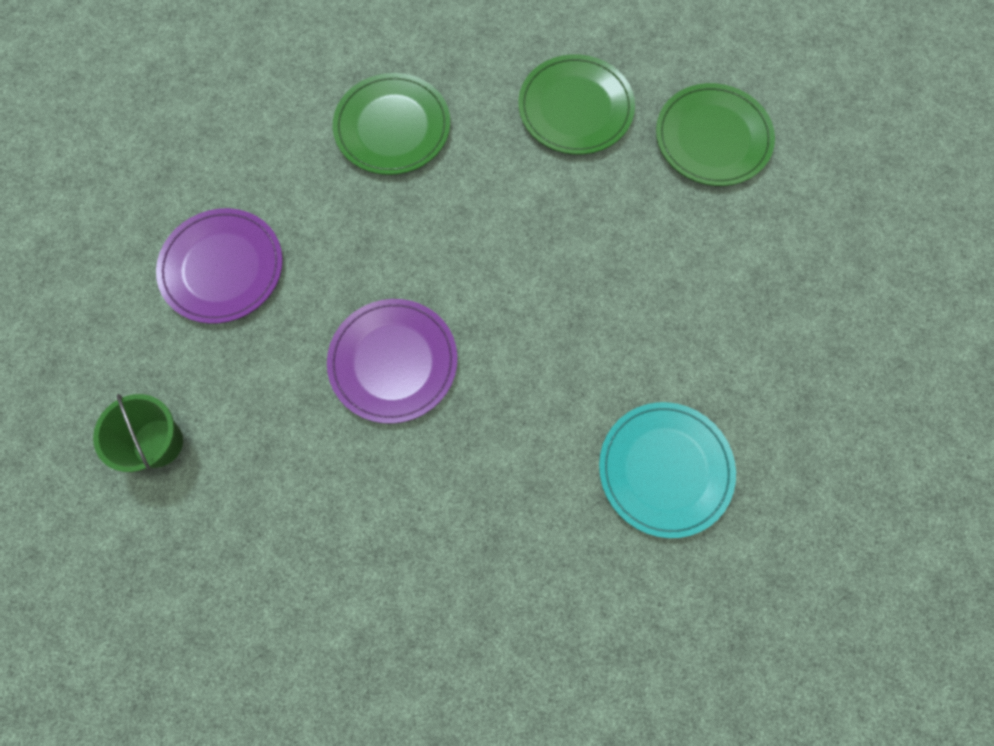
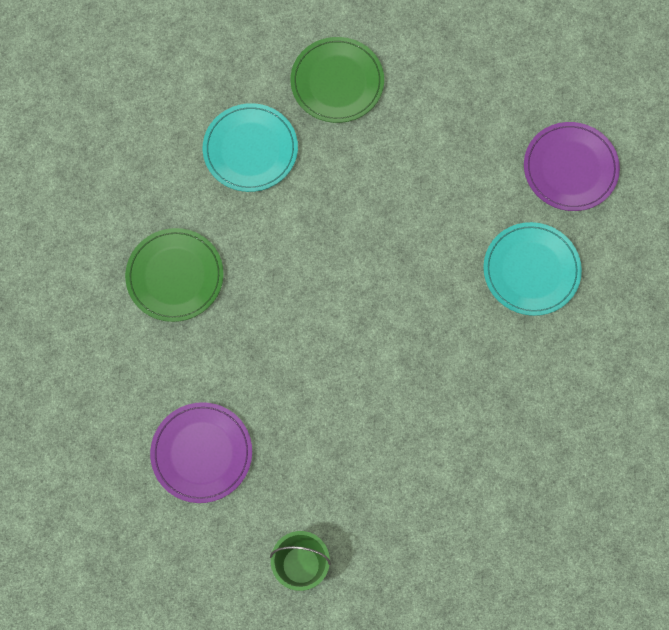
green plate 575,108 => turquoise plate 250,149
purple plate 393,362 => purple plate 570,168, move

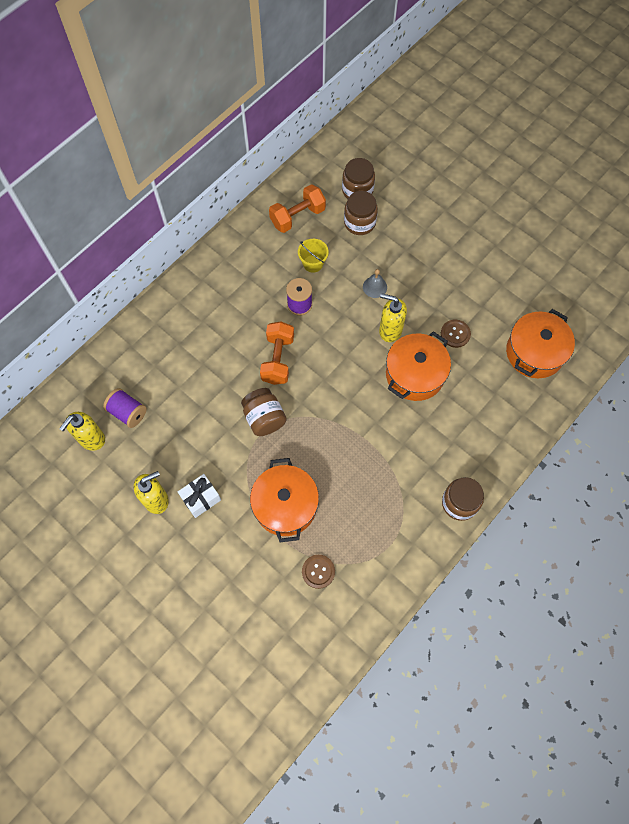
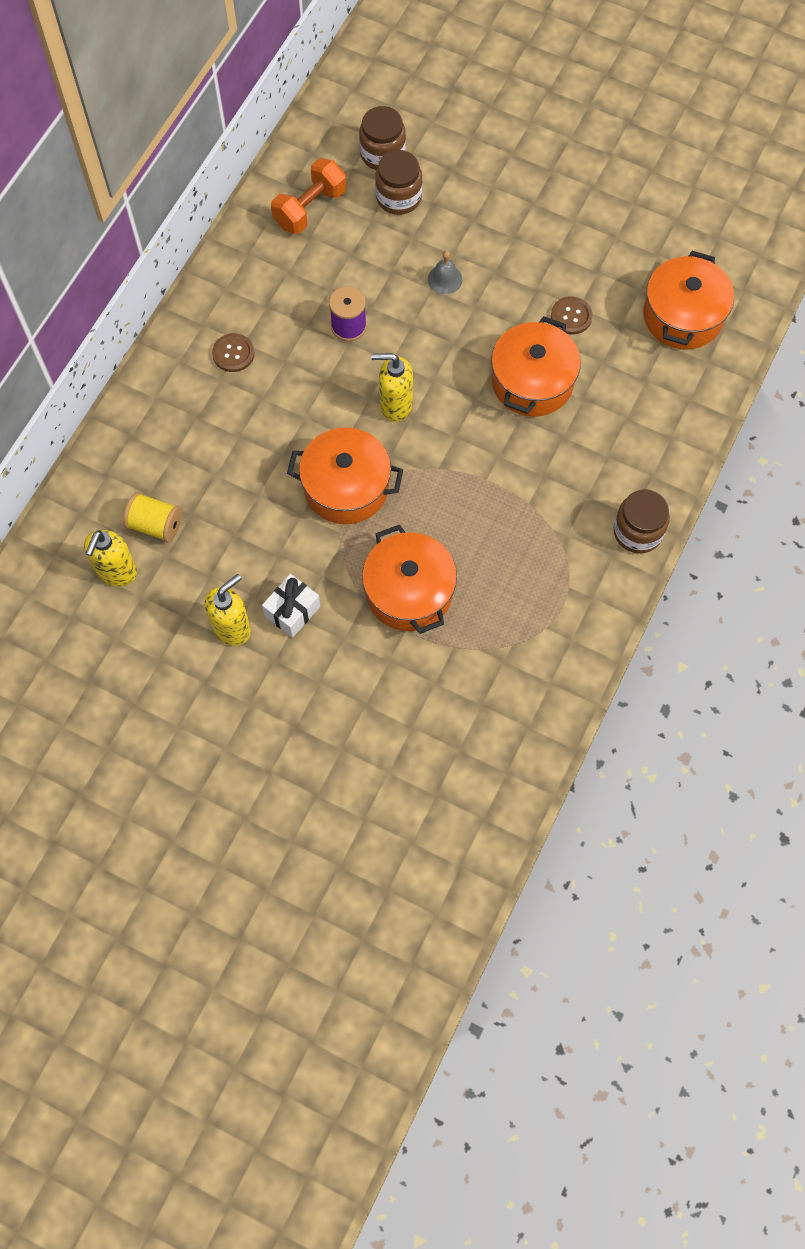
purple spool 128,412 => yellow spool 156,525
brown button 318,571 => brown button 233,353, move
brown jar 264,418 => orange pot 346,487
yellow soap dispenser 390,330 => yellow soap dispenser 395,405, move
orange dumbbell 278,359 => nothing
yellow bucket 313,263 => nothing

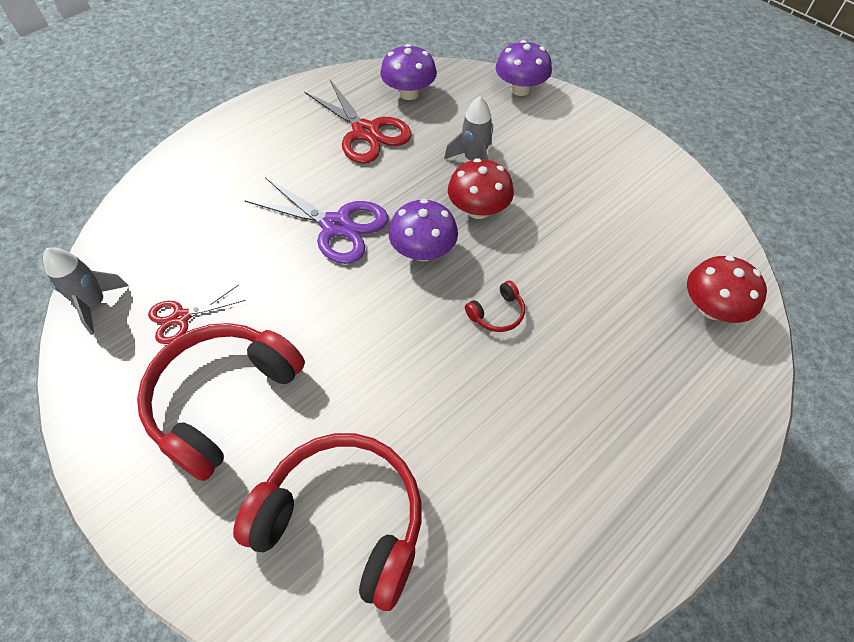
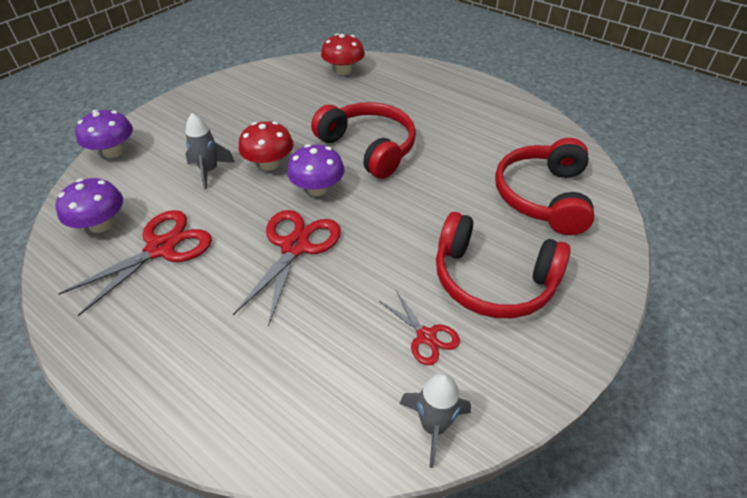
purple scissors 336,226 => red scissors 295,246
red headphones 497,313 => red headphones 368,148, x2.45

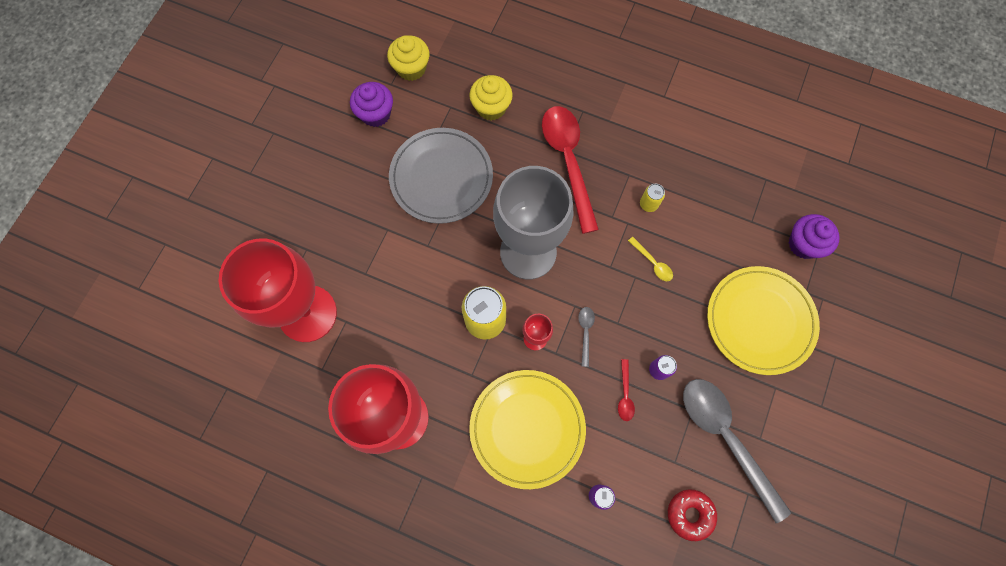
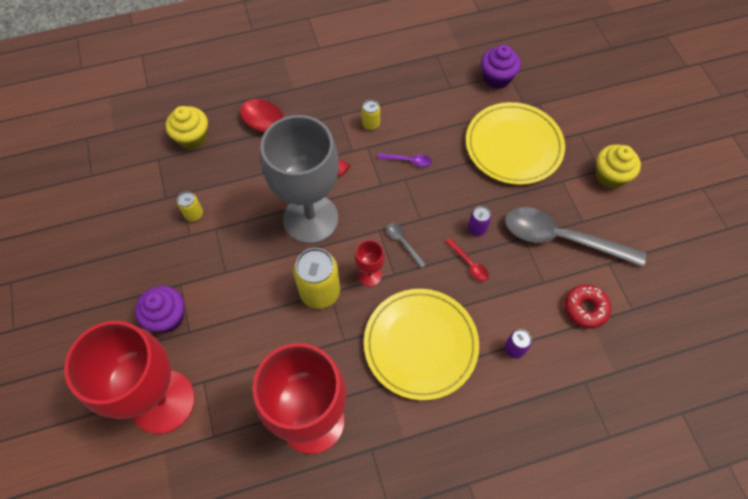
purple cupcake 375,114 => purple cupcake 167,317, move
grey plate 441,177 => yellow can 194,214
yellow spoon 653,263 => purple spoon 408,161
yellow cupcake 411,68 => yellow cupcake 610,176, move

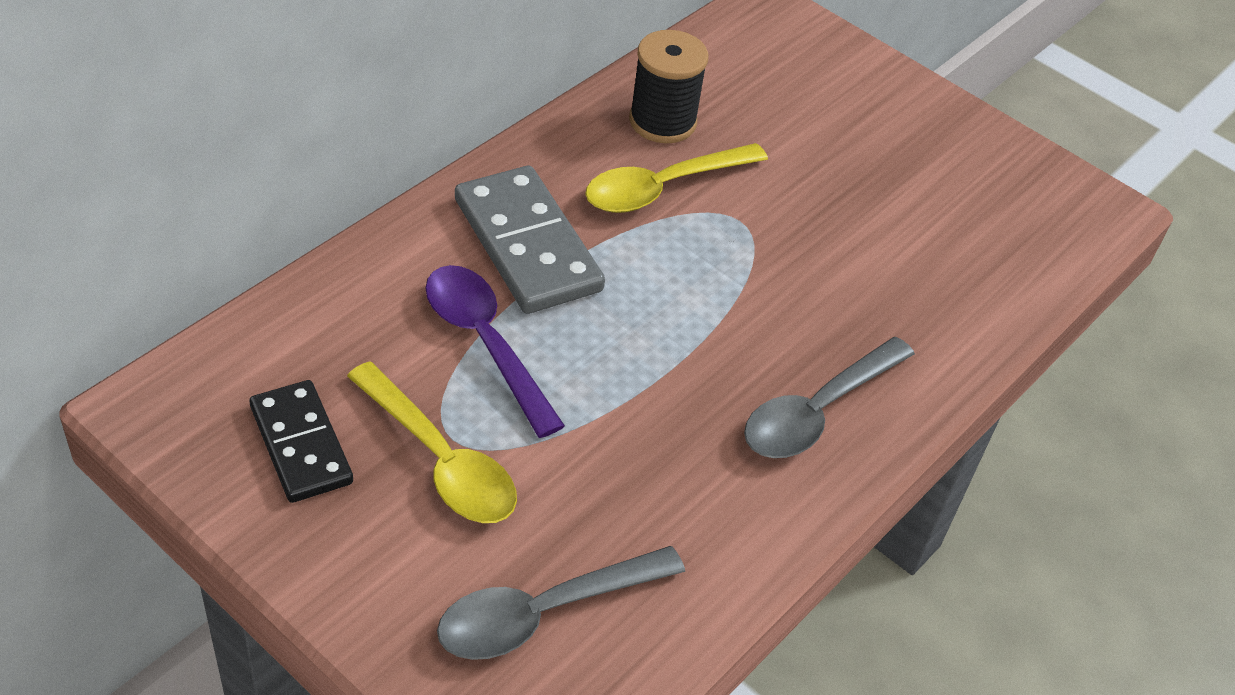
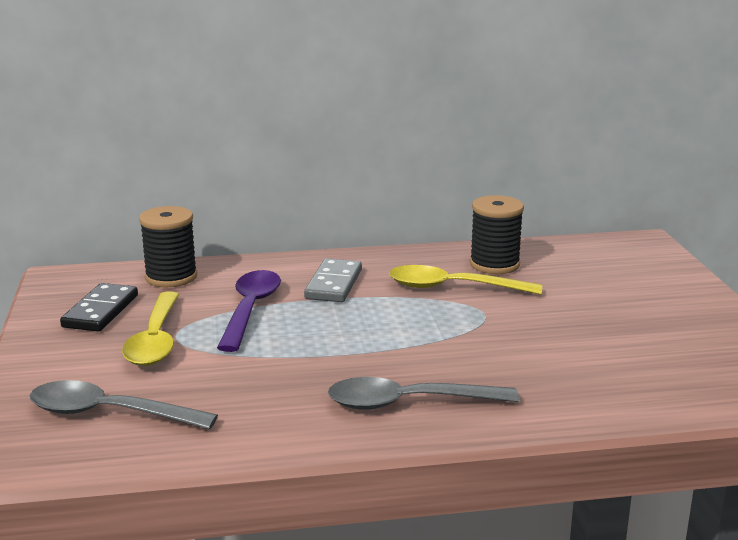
nothing => black spool 171,277
grey domino 527,245 => grey domino 333,284, x0.66

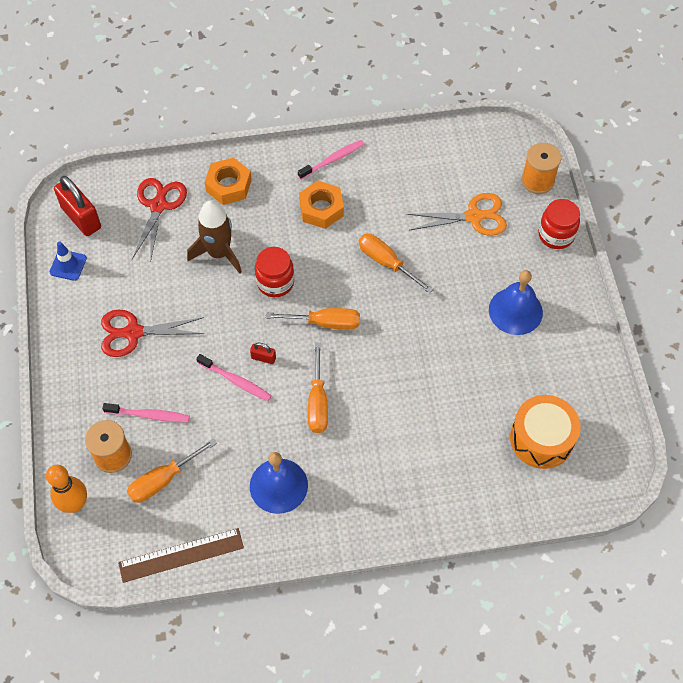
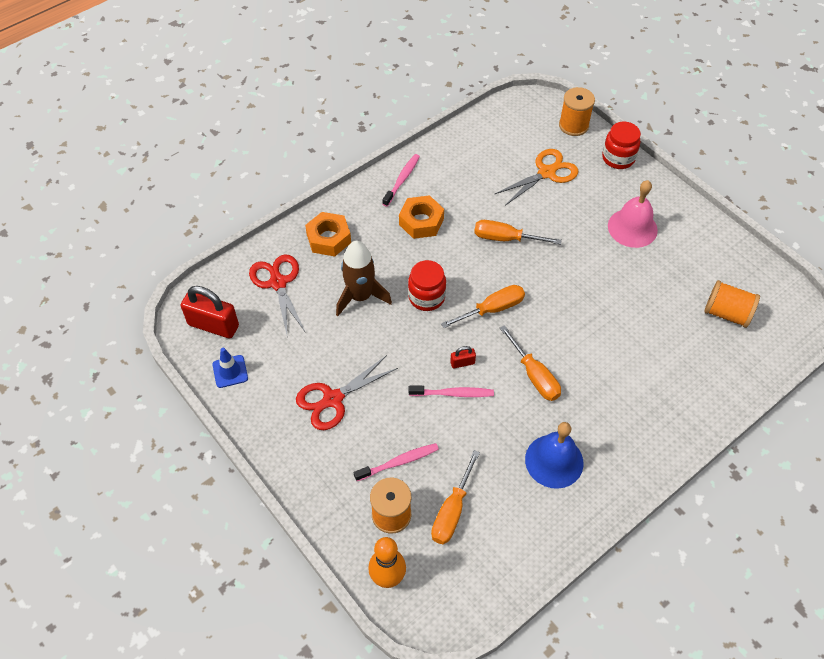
blue bell 515,311 => pink bell 632,228
orange drum 541,439 => orange spool 726,313
brown ruler 181,555 => nothing

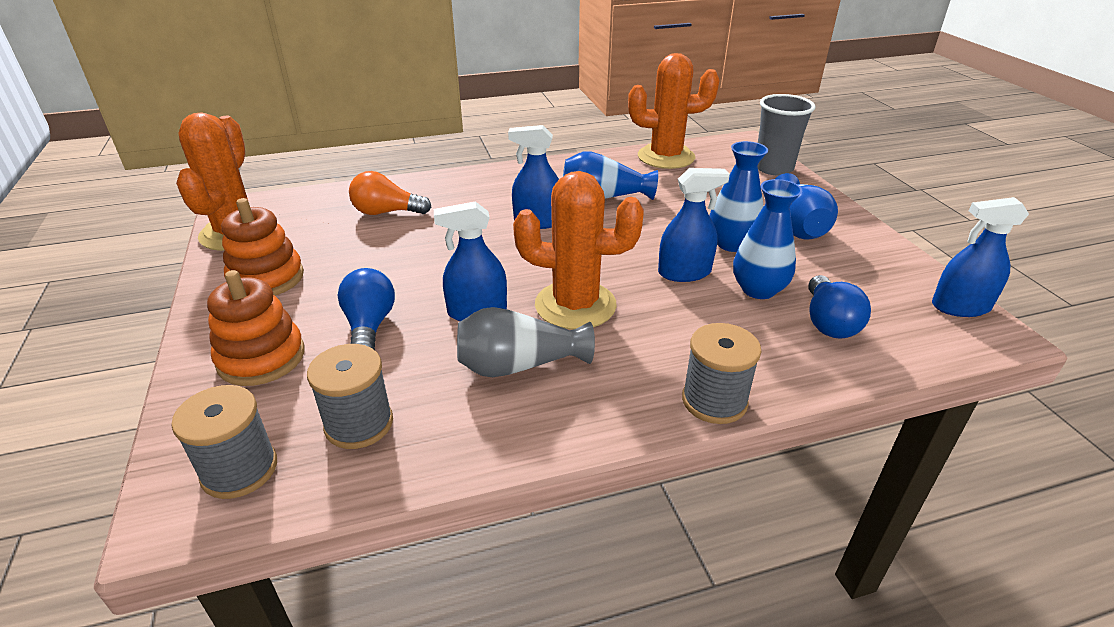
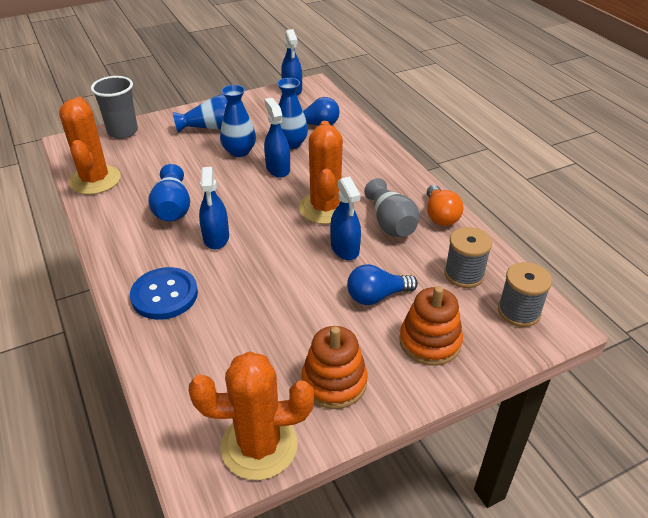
nothing => blue button 164,295
orange light bulb 386,212 => orange light bulb 440,215, move
grey spool 714,401 => nothing

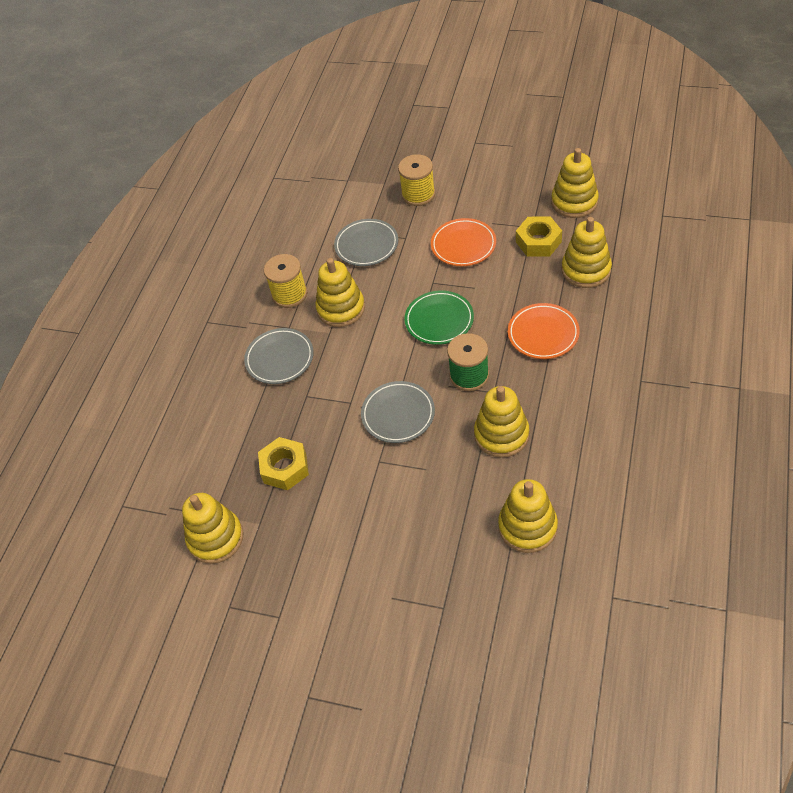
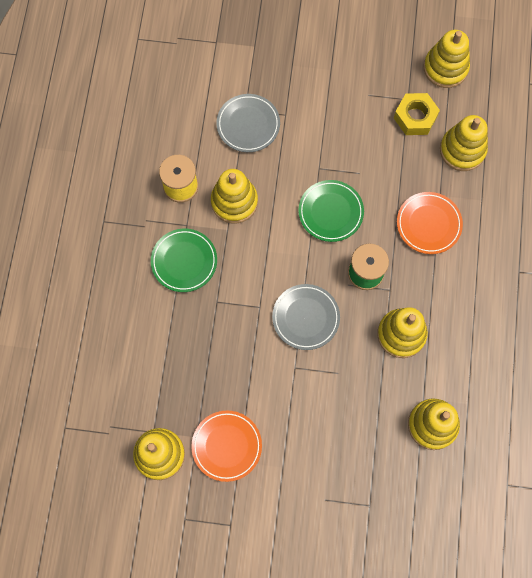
grey plate 280,358 => green plate 184,261
orange plate 463,245 => orange plate 226,446, move
yellow nut 285,468 => nothing
yellow spool 418,194 => nothing

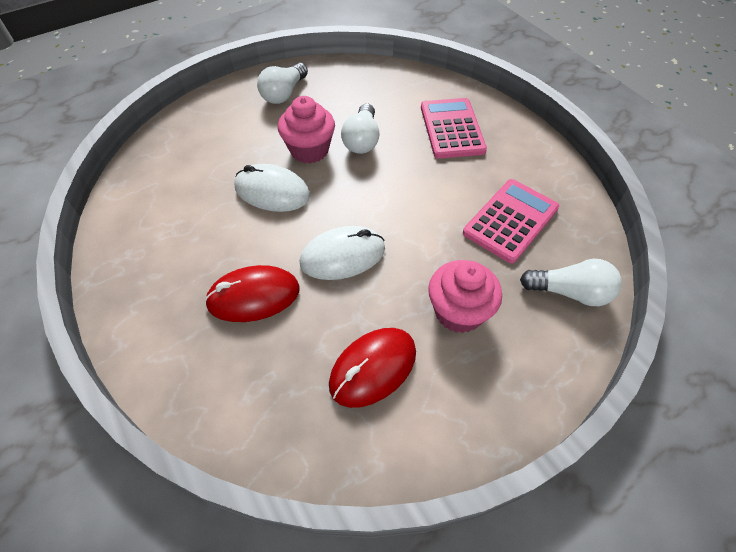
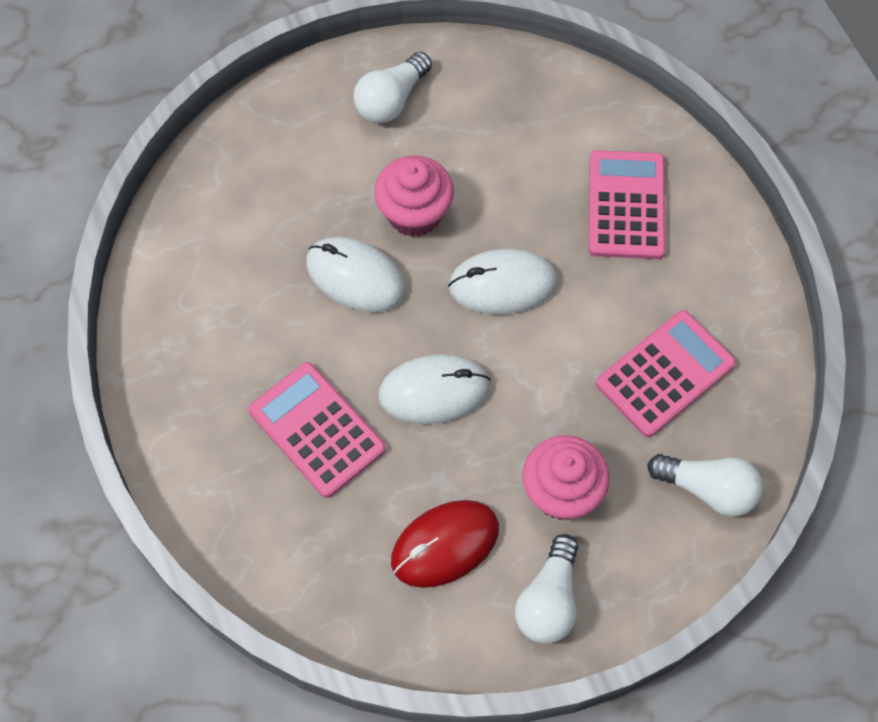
red mouse 253,296 => pink calculator 317,430
nothing => white mouse 502,284
white light bulb 362,140 => white light bulb 548,600, move

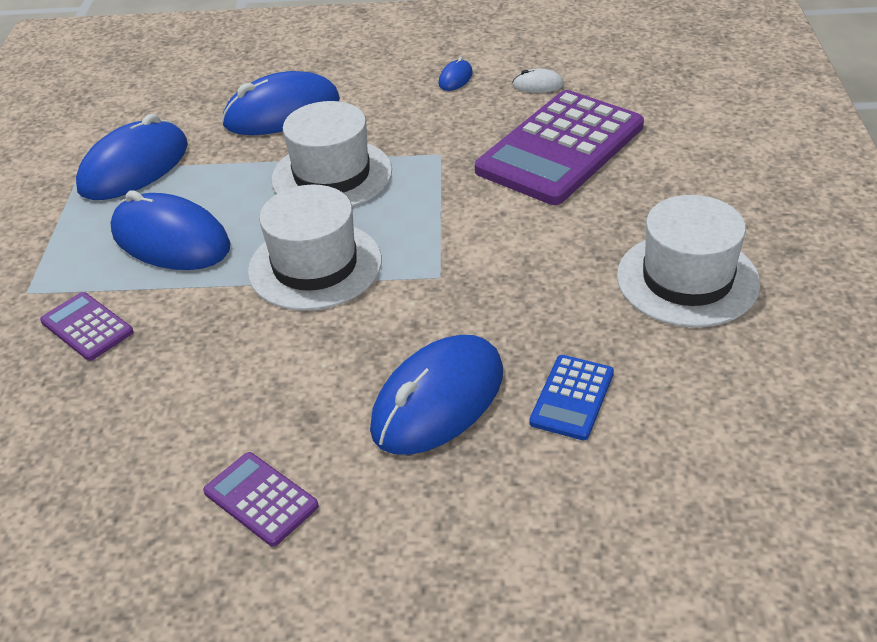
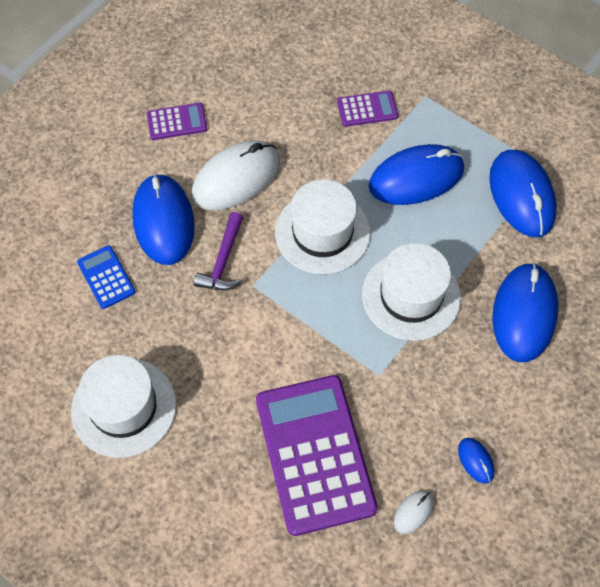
nothing => white mouse 236,178
nothing => purple hammer 223,261

